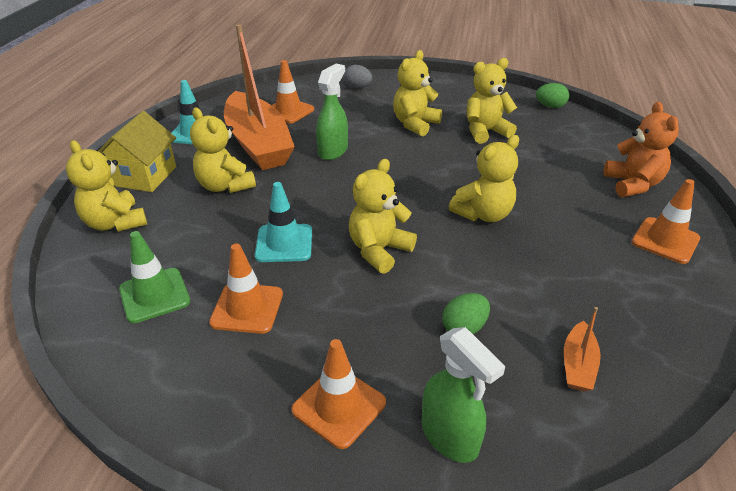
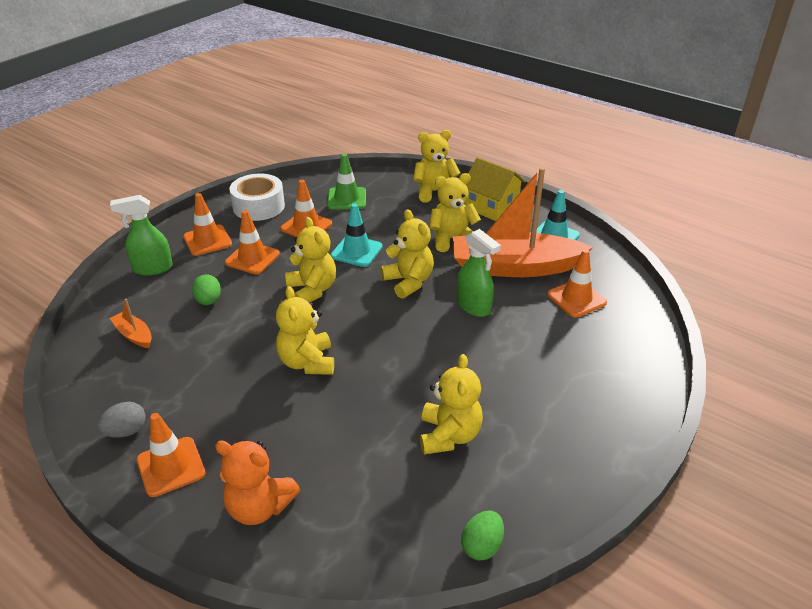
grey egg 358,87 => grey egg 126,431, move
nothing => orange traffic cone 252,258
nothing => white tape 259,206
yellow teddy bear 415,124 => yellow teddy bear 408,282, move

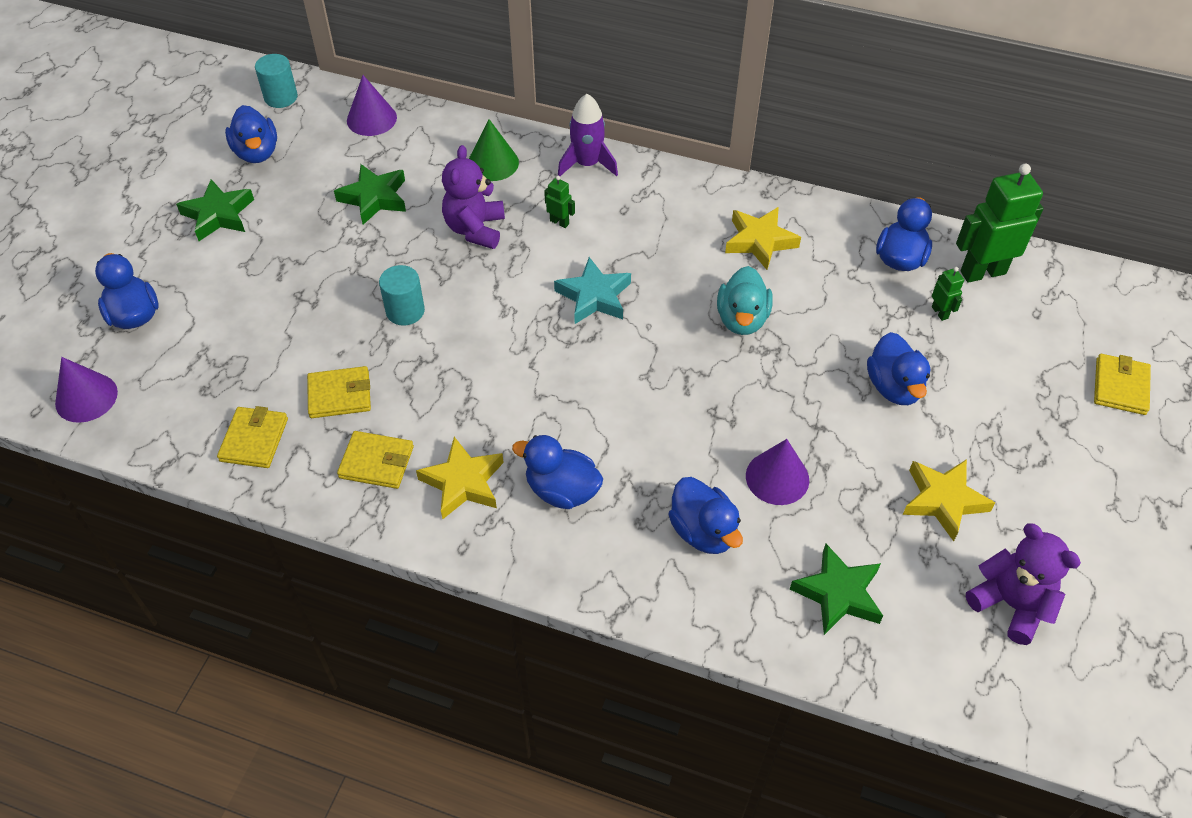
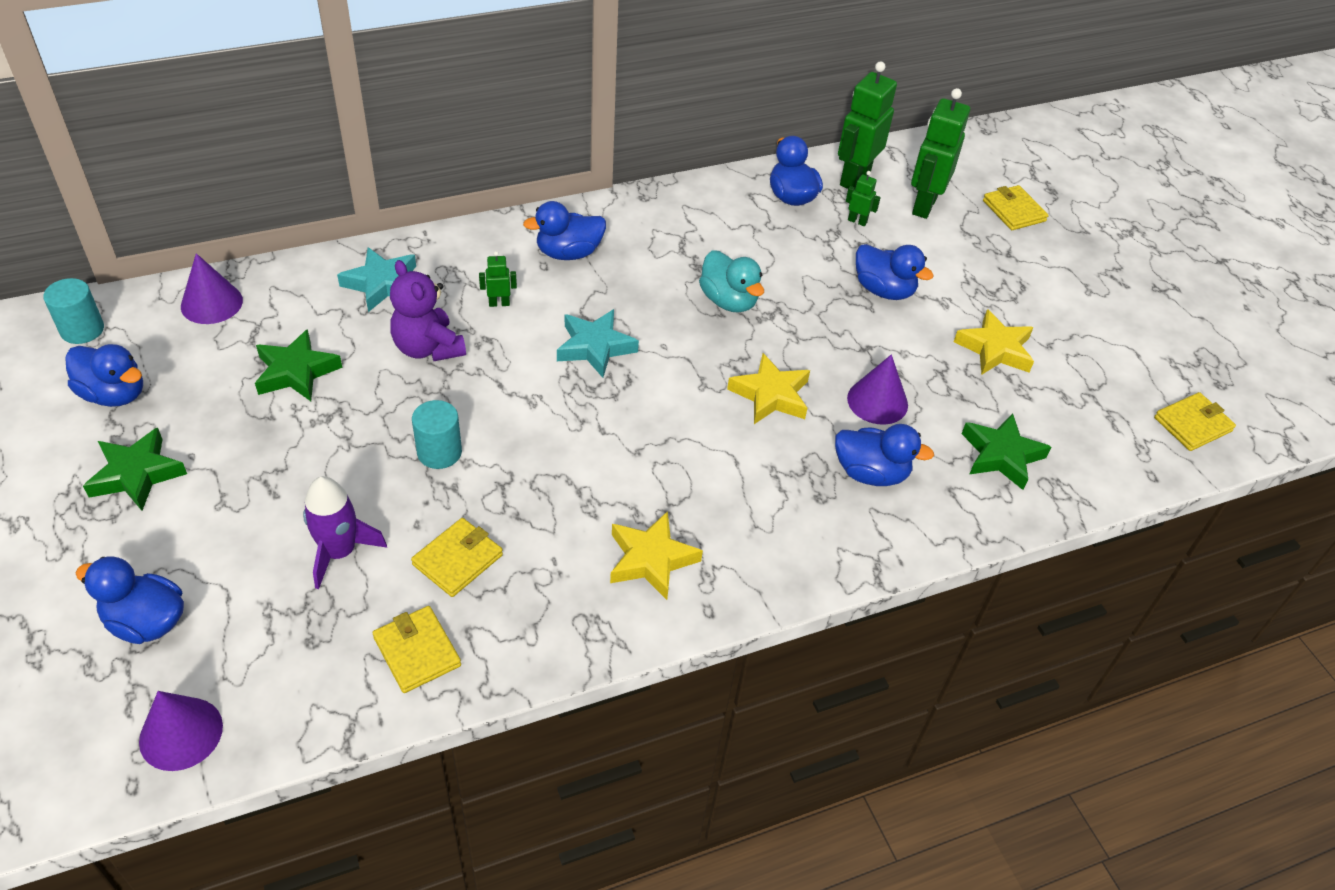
purple rocket 587,164 => purple rocket 340,552, move
green cone 493,163 => turquoise star 382,284
blue duck 562,490 => blue duck 568,253, move
yellow star 759,241 => yellow star 771,395, move
nothing => green robot 923,205
yellow wallet 376,462 => yellow wallet 1192,424, move
purple teddy bear 1011,604 => nothing

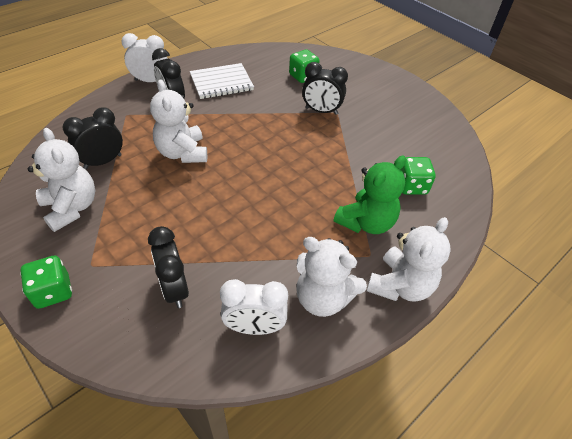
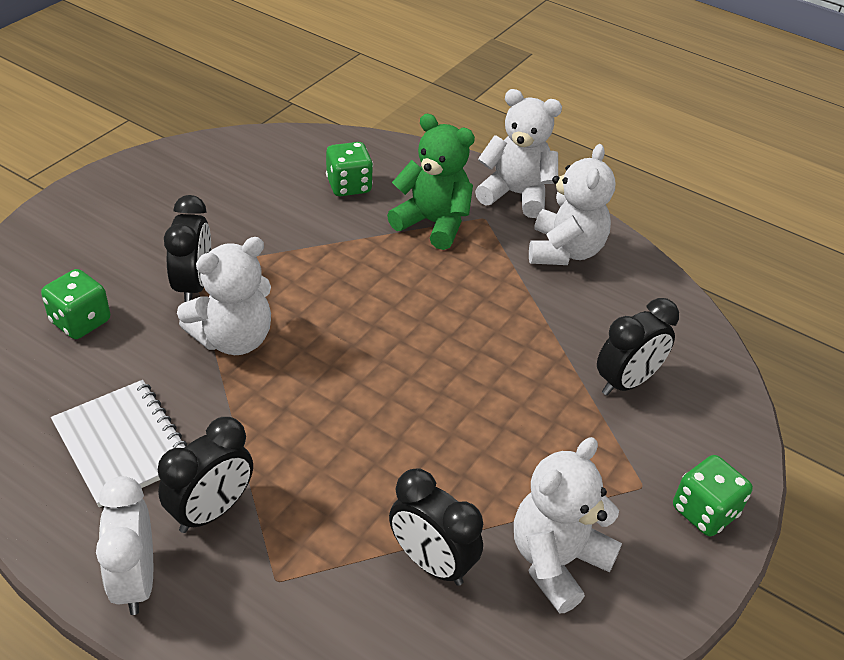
white teddy bear 182,153 => white teddy bear 233,339, move
white clock 254,327 => nothing

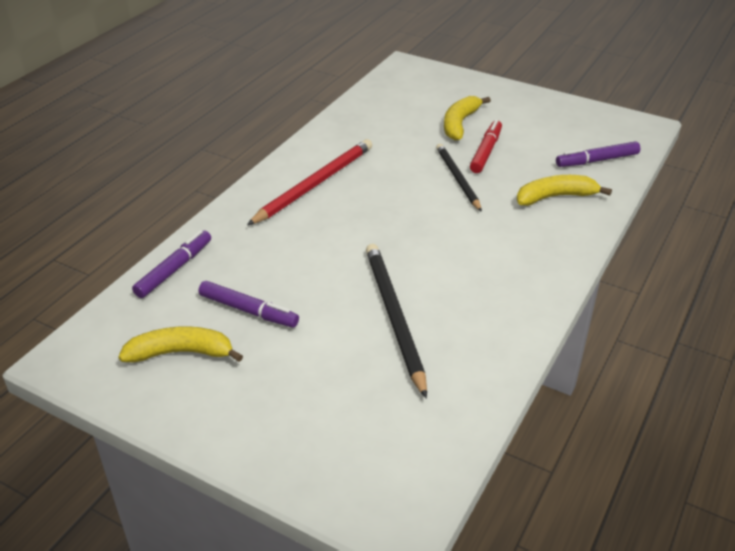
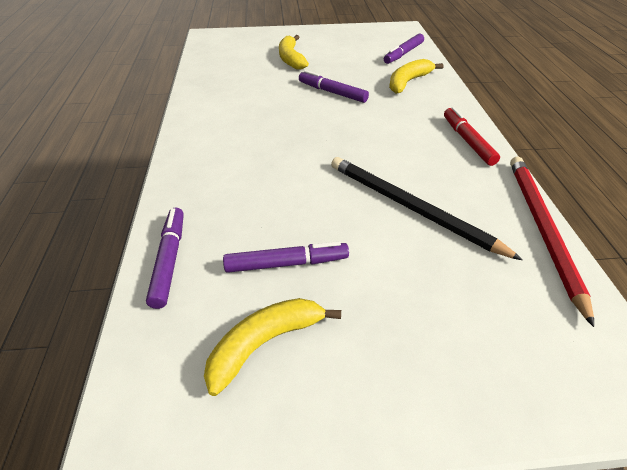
black pencil 457,178 => purple marker 332,92
red marker 486,152 => red marker 467,141, move
red pencil 315,184 => red pencil 542,229, move

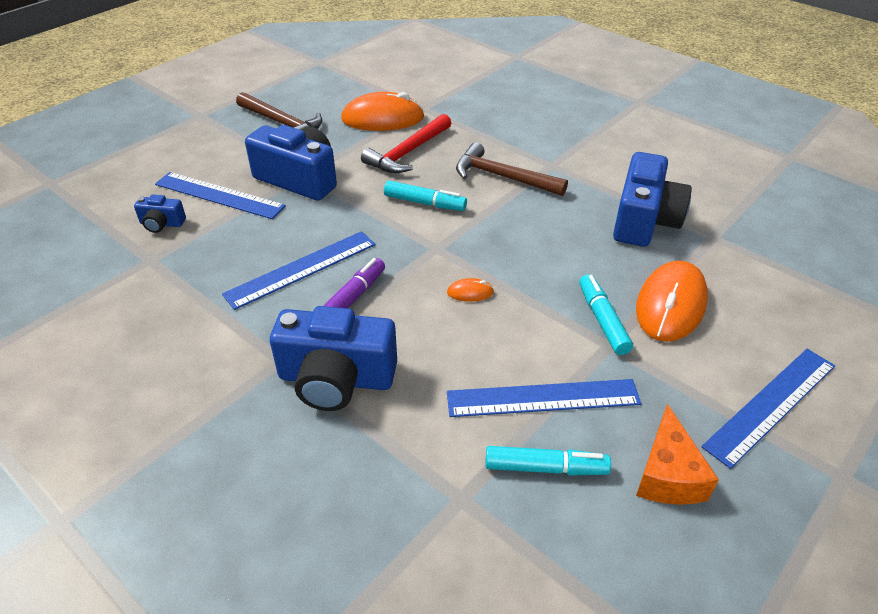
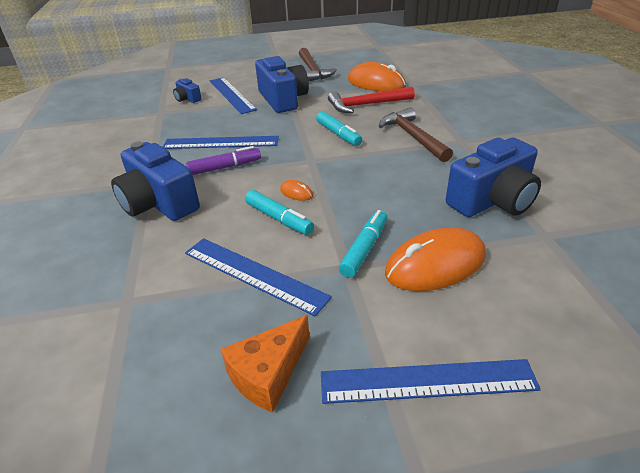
turquoise marker 545,468 => turquoise marker 279,219, move

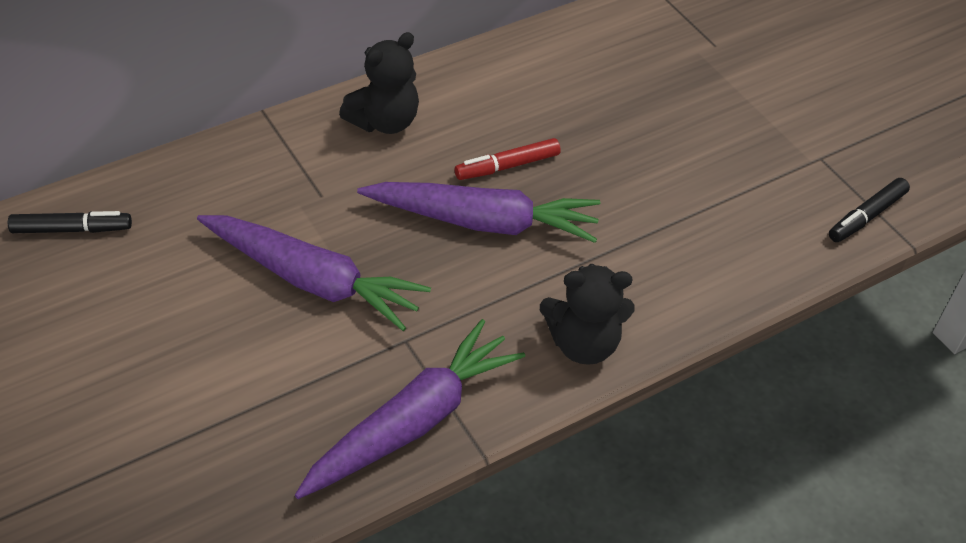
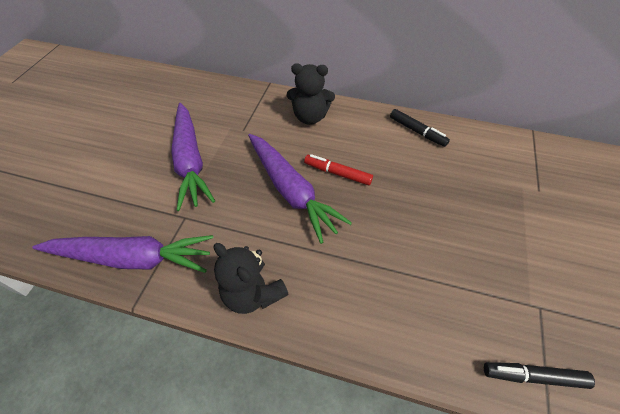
black marker 72,229 => black marker 417,131, move

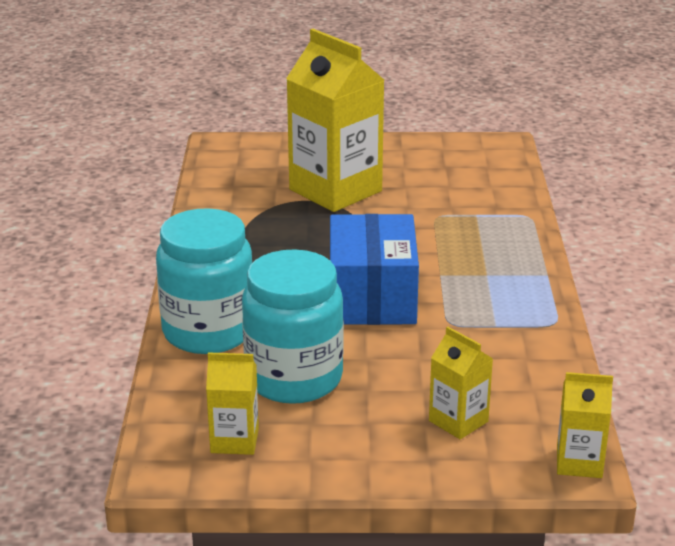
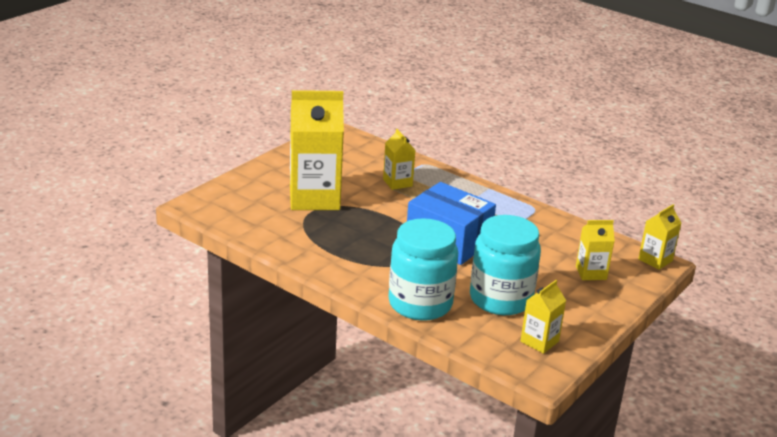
nothing => yellow carton 397,183

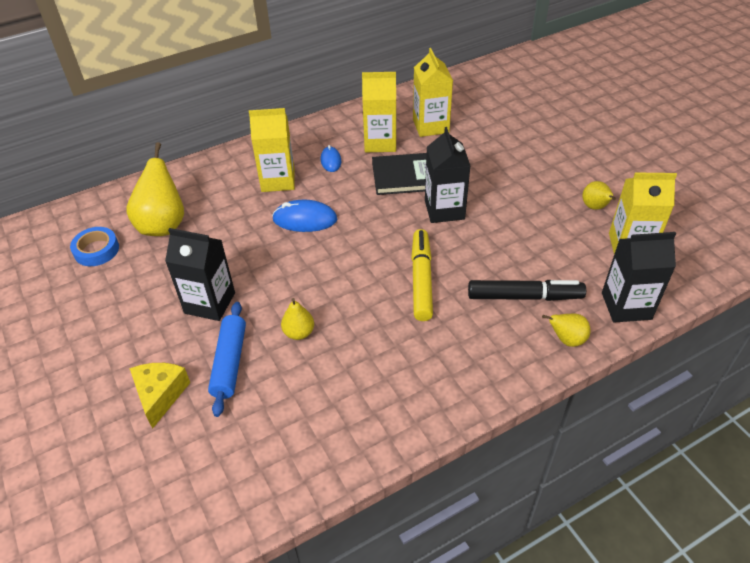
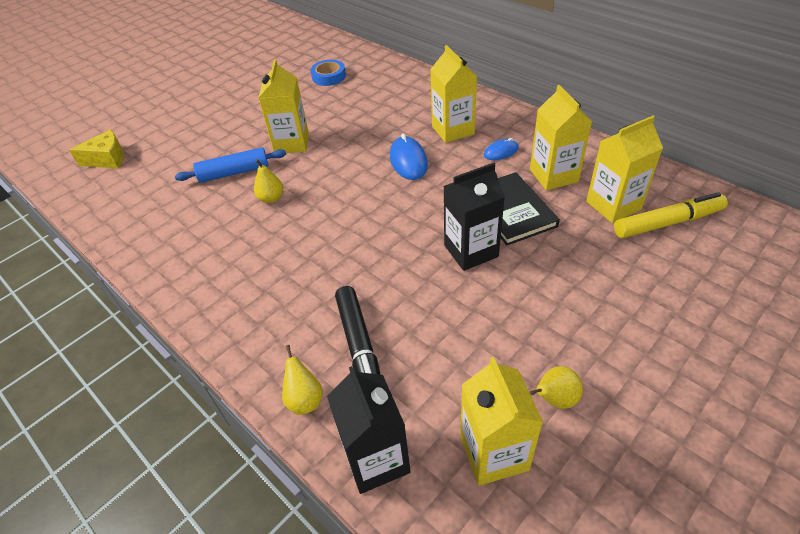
yellow cheese 160,395 => yellow cheese 107,159, move
black carton 210,303 => yellow carton 291,143
yellow marker 421,280 => yellow marker 667,223, move
yellow pear 163,225 => nothing

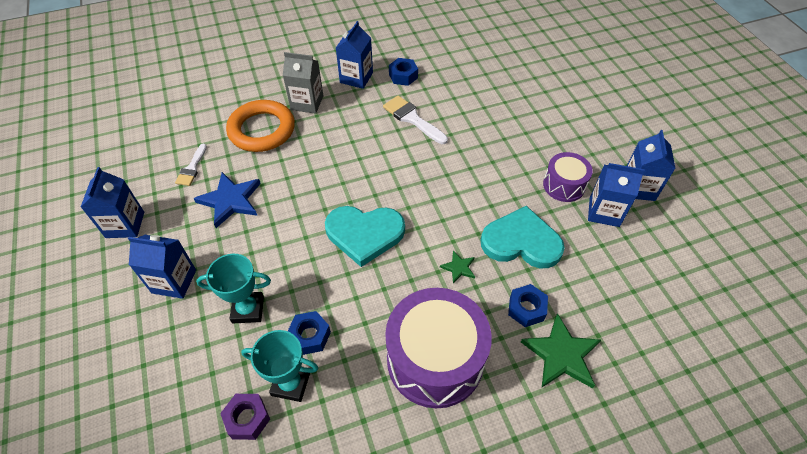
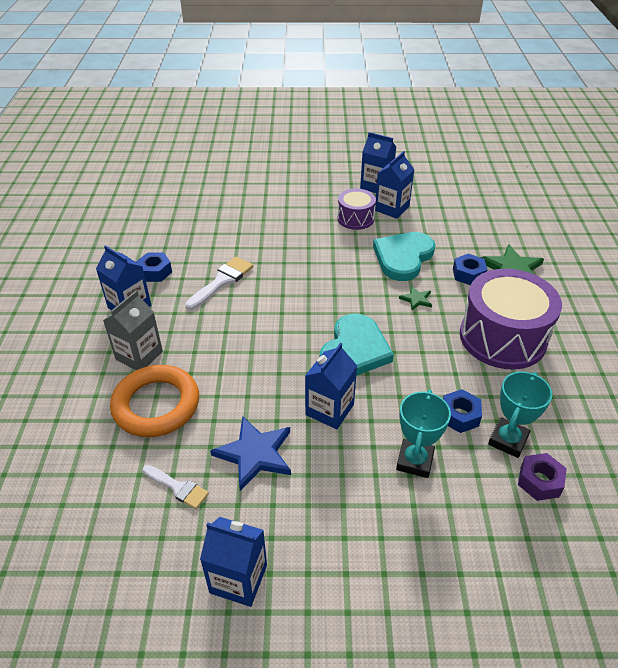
white brush 412,119 => white brush 222,281, 150 degrees clockwise
blue carton 174,281 => blue carton 329,410, move

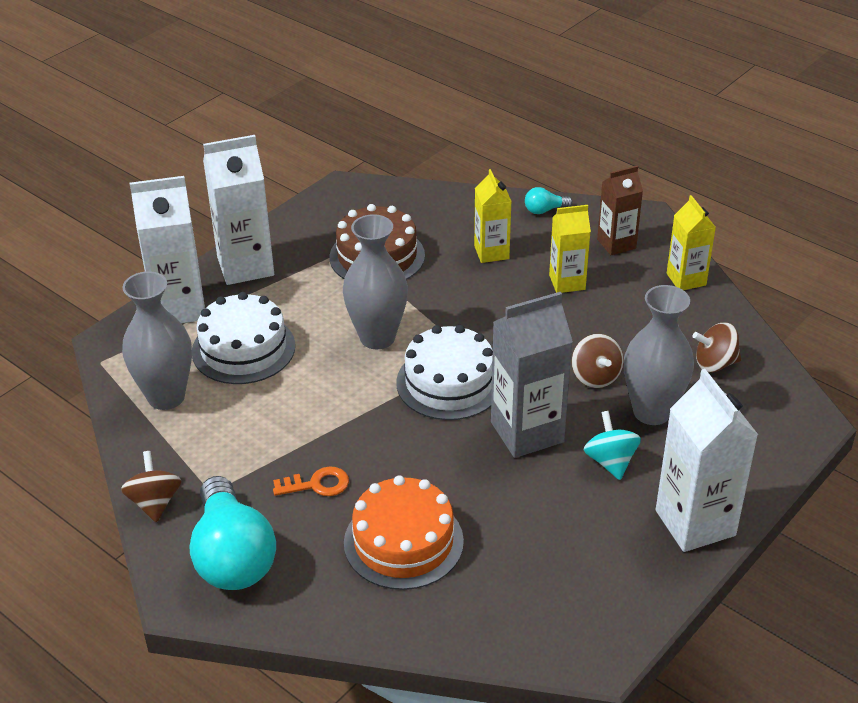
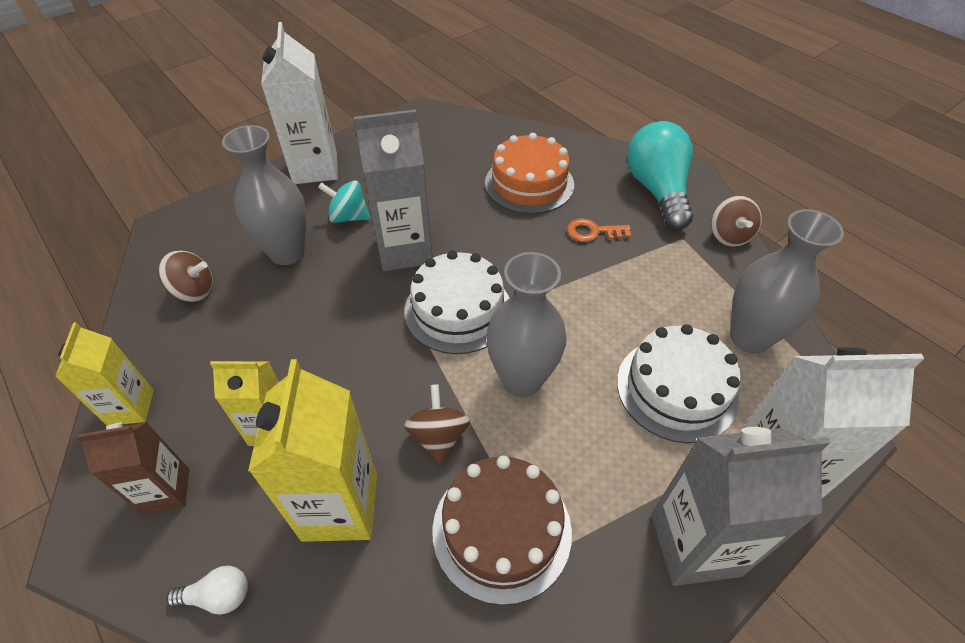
turquoise light bulb 544,210 => white light bulb 218,596
yellow carton 491,252 => yellow carton 340,506, x1.64
turquoise spinning top 610,461 => turquoise spinning top 348,217, 105 degrees clockwise
brown spinning top 595,377 => brown spinning top 439,436, move
white carton 245,266 => grey carton 695,544

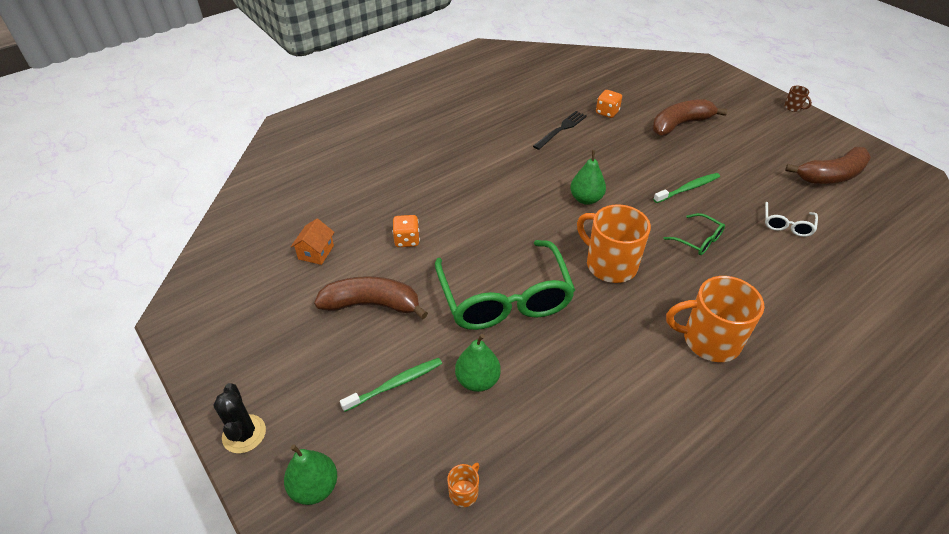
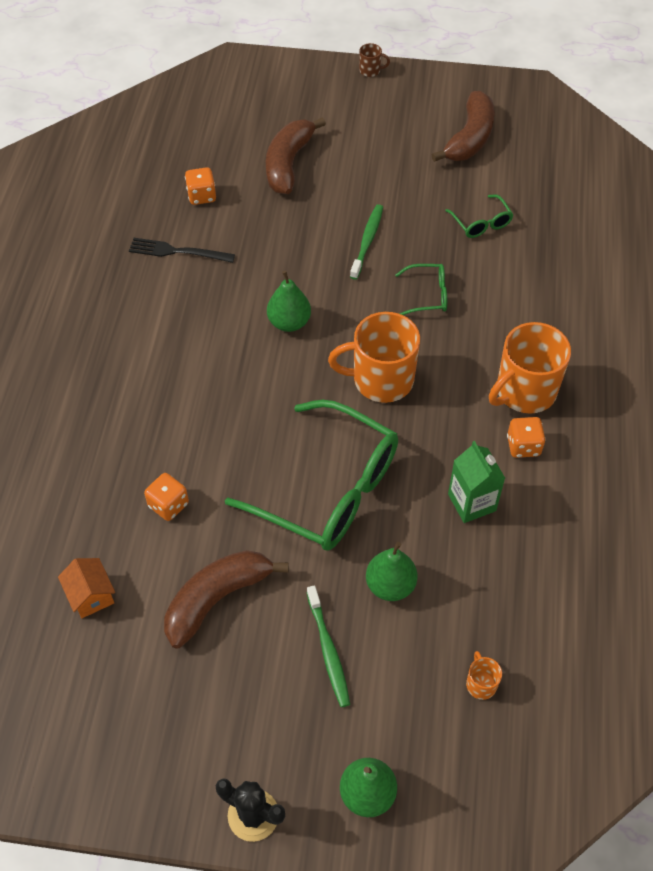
black fork 561,129 => black fork 177,251, 75 degrees counterclockwise
green toothbrush 395,384 => green toothbrush 328,651, 150 degrees clockwise
white glasses 787,225 => green glasses 481,223
nothing => green carton 471,502
nothing => orange dice 523,446

